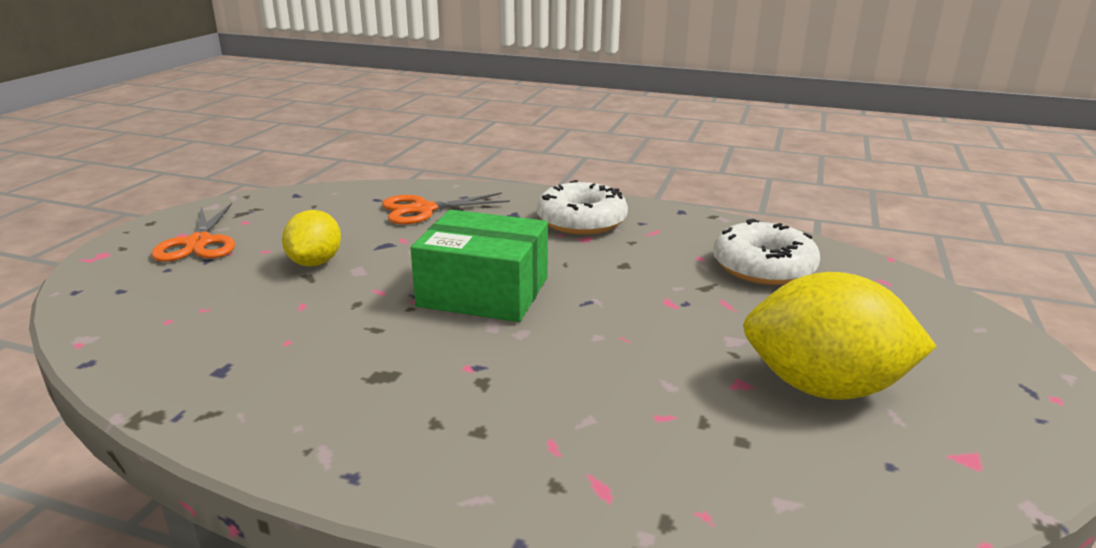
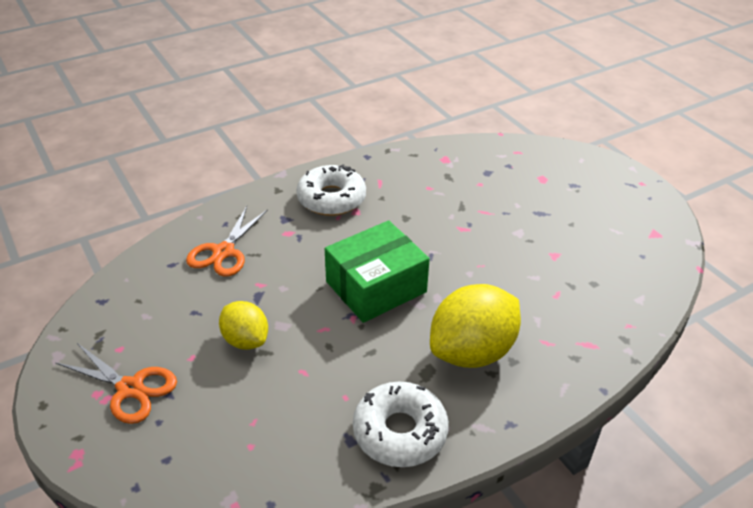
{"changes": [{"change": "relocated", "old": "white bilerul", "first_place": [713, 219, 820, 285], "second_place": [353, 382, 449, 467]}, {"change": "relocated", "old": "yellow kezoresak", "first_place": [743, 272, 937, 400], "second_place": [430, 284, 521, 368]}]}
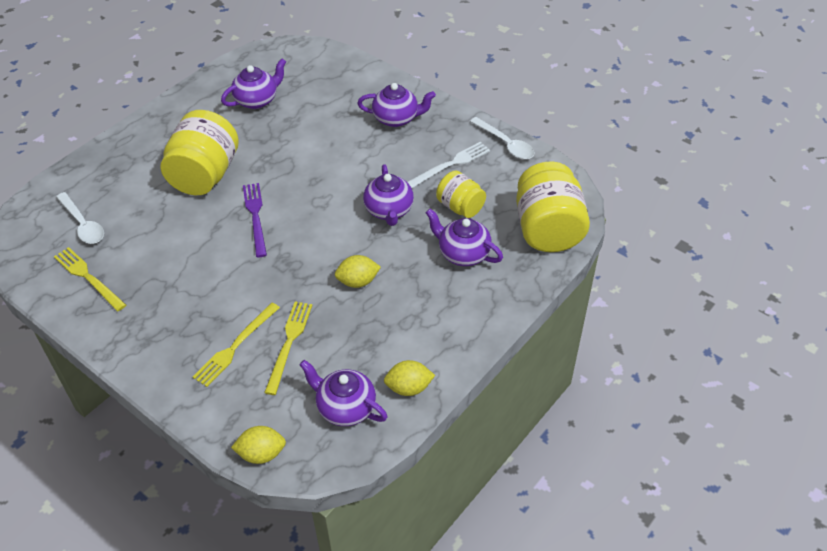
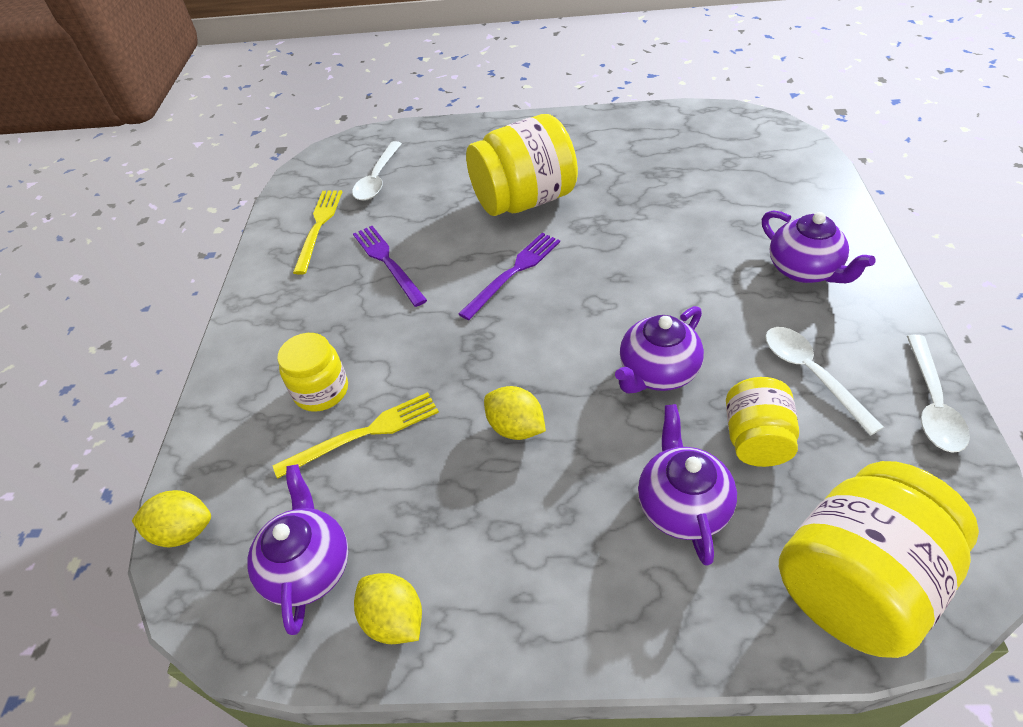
{"changes": [{"change": "exchanged", "old": "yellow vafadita", "new": "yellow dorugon", "first_place": [193, 303, 280, 387], "second_place": [277, 333, 348, 412]}, {"change": "missing", "old": "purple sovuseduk", "first_place": [221, 58, 286, 109]}, {"change": "spun", "old": "yellow kezoresak", "first_place": [231, 426, 286, 464], "second_place": [132, 490, 211, 547], "degrees": -45}, {"change": "exchanged", "old": "white vafadita", "new": "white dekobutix", "first_place": [407, 142, 490, 188], "second_place": [765, 327, 884, 435]}, {"change": "appeared", "new": "purple vafadita", "second_place": [353, 226, 427, 307]}]}
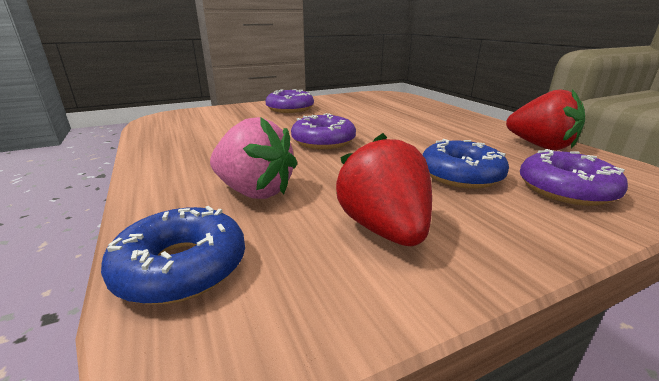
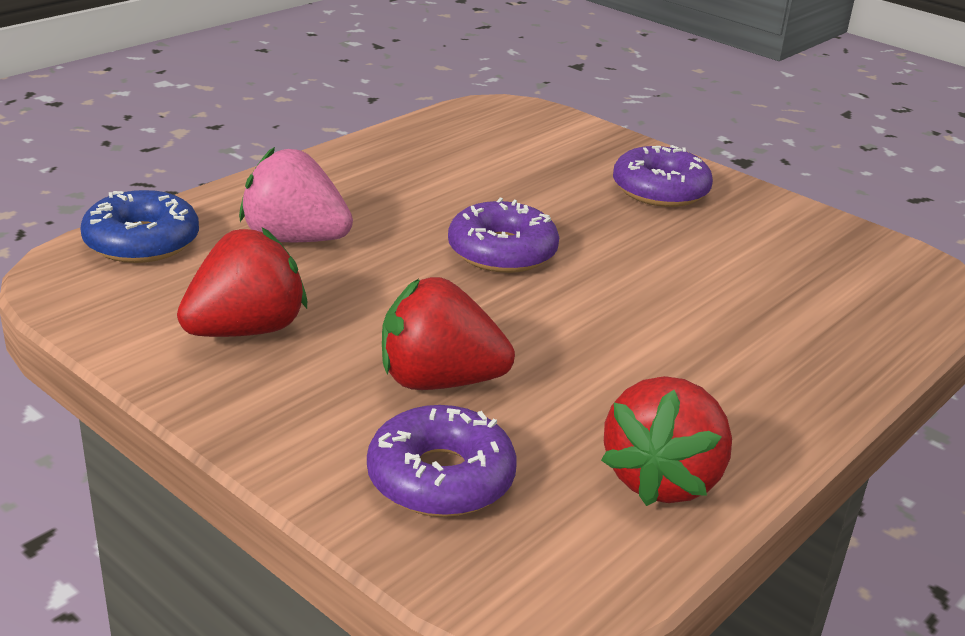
{"changes": [{"change": "spun", "old": "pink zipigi", "first_place": [210, 117, 297, 199], "second_place": [239, 147, 353, 242], "degrees": 105}, {"change": "exchanged", "old": "blue bilerul", "new": "red zipigi", "first_place": [422, 139, 509, 189], "second_place": [382, 277, 515, 390]}]}
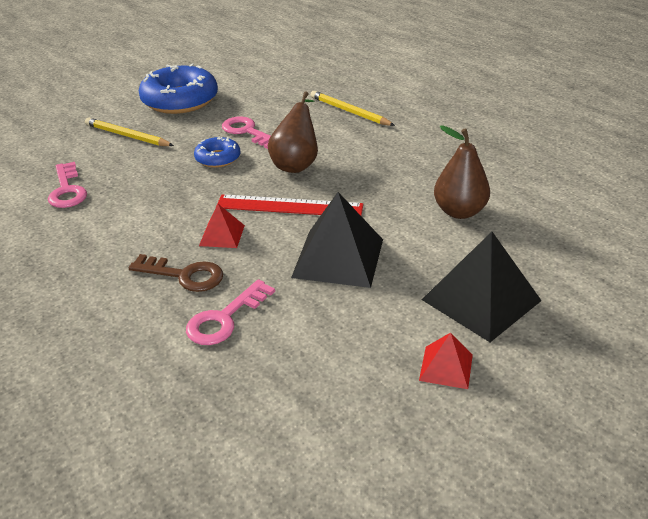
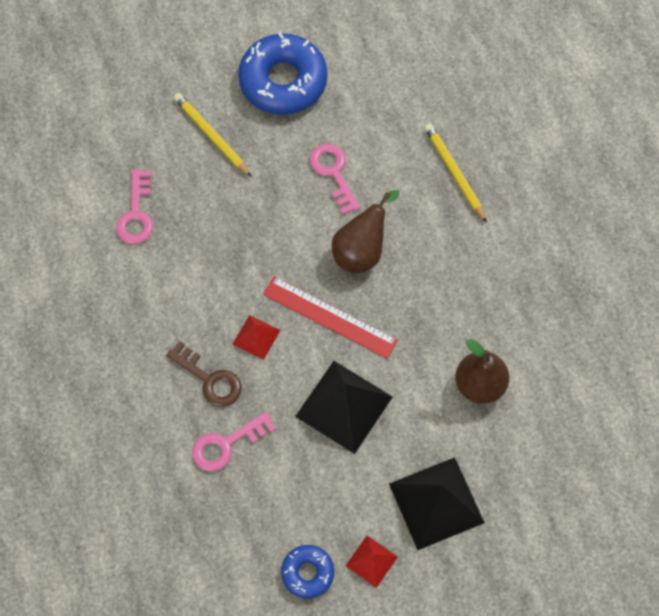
{"changes": [{"change": "relocated", "old": "blue bilerul", "first_place": [194, 137, 240, 168], "second_place": [281, 545, 334, 599]}]}
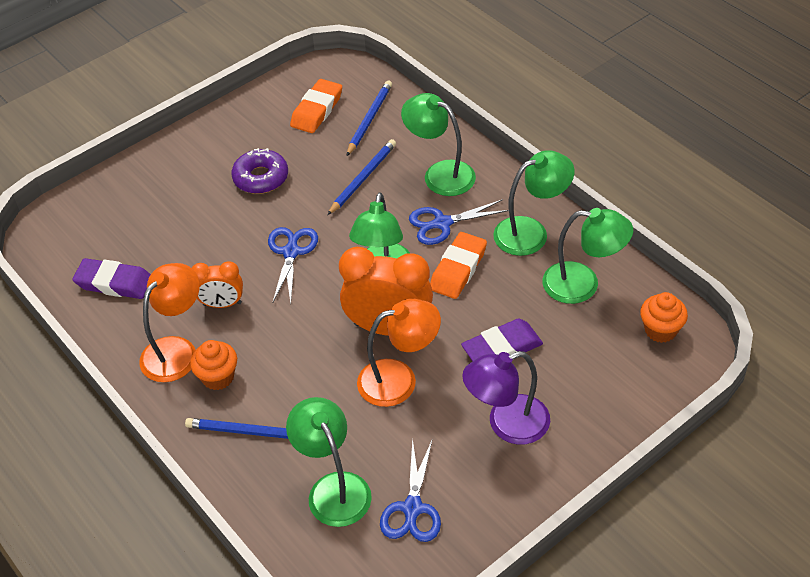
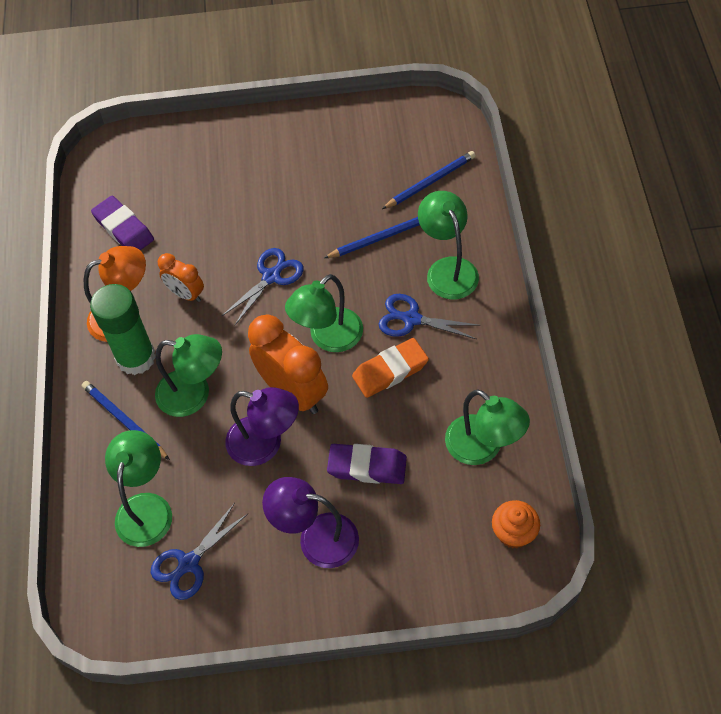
{"changes": [{"change": "exchanged", "old": "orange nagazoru", "new": "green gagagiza", "first_place": [190, 340, 237, 390], "second_place": [90, 284, 156, 375]}, {"change": "missing", "old": "purple bilerul", "first_place": [231, 148, 288, 194]}, {"change": "missing", "old": "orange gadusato", "first_place": [290, 79, 342, 133]}, {"change": "colour", "old": "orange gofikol", "new": "purple gofikol", "first_place": [357, 299, 441, 407], "second_place": [225, 387, 299, 466]}, {"change": "relocated", "old": "green gofikol", "first_place": [493, 150, 574, 256], "second_place": [155, 334, 222, 417]}]}
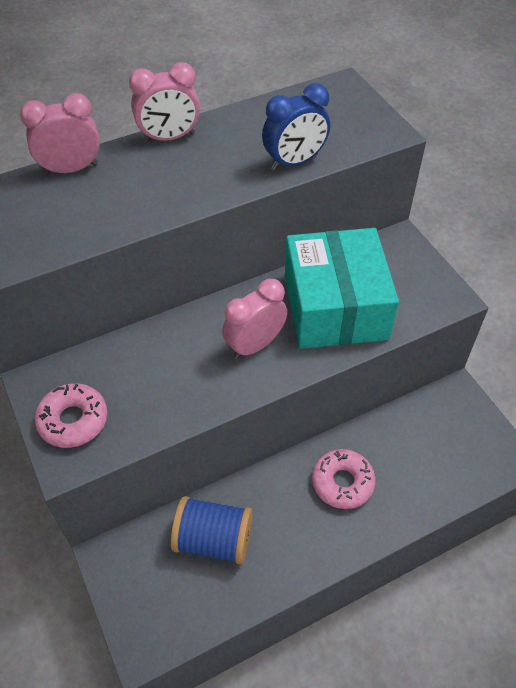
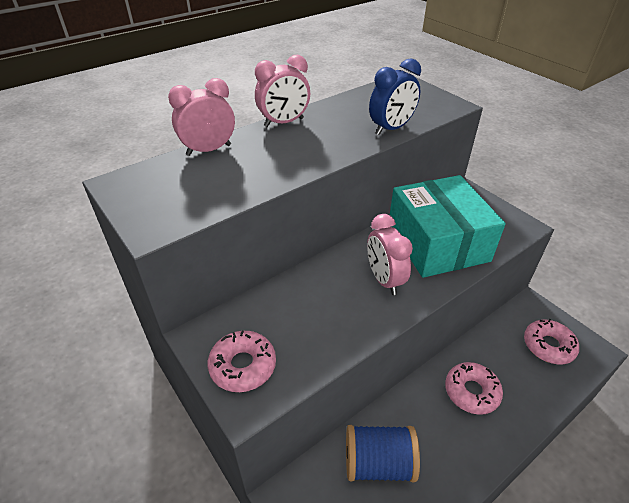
{"changes": [{"change": "spun", "old": "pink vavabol", "first_place": [222, 279, 287, 359], "second_place": [367, 214, 413, 295], "degrees": -60}, {"change": "appeared", "new": "pink bilerul", "second_place": [524, 319, 579, 365]}]}
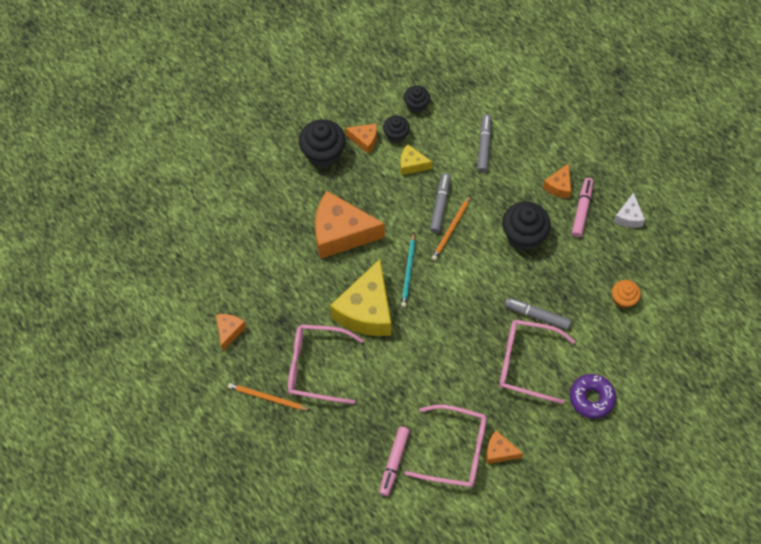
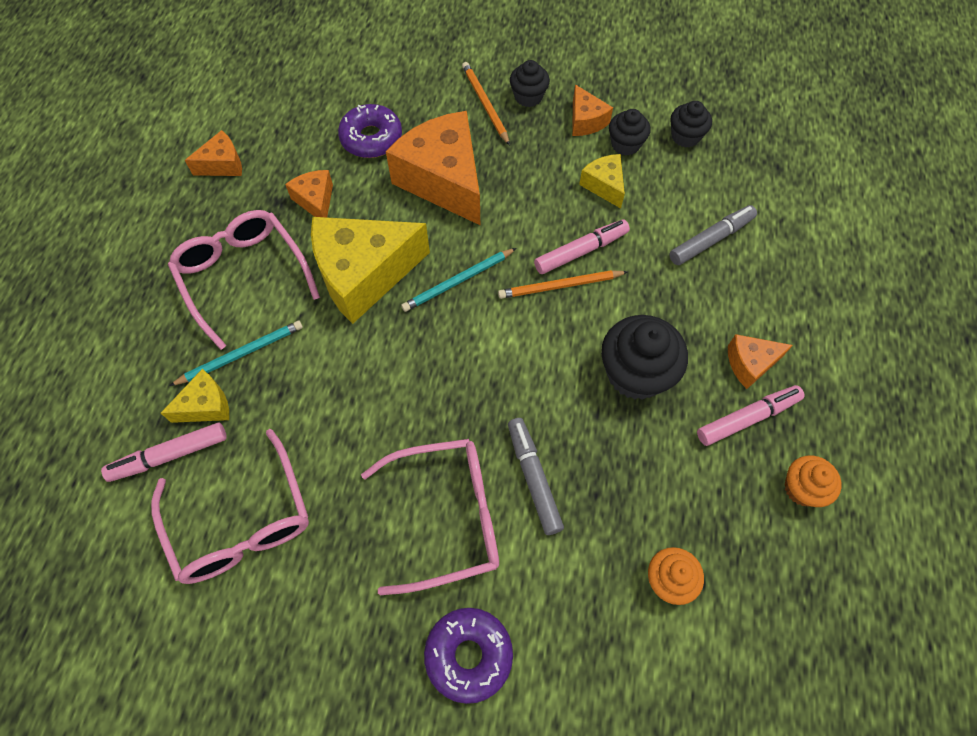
{"changes": [{"change": "relocated", "old": "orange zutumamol", "first_place": [228, 383, 310, 410], "second_place": [462, 62, 510, 145]}, {"change": "size", "old": "black nagazoru", "first_place": [299, 119, 346, 167], "second_place": [510, 60, 550, 107], "factor": 0.58}, {"change": "colour", "old": "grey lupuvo", "new": "pink lupuvo", "first_place": [430, 173, 450, 233], "second_place": [534, 219, 630, 274]}, {"change": "relocated", "old": "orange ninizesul", "first_place": [486, 430, 523, 464], "second_place": [285, 170, 333, 217]}, {"change": "spun", "old": "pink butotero", "first_place": [499, 320, 575, 404], "second_place": [361, 439, 499, 595], "degrees": 105}, {"change": "exchanged", "old": "white ninizesul", "new": "orange nagazoru", "first_place": [614, 192, 645, 228], "second_place": [784, 456, 842, 507]}, {"change": "appeared", "new": "yellow ninizesul", "second_place": [161, 369, 229, 423]}, {"change": "appeared", "new": "turquoise zutumamol", "second_place": [169, 321, 303, 386]}, {"change": "appeared", "new": "purple bilerul", "second_place": [338, 104, 402, 158]}]}
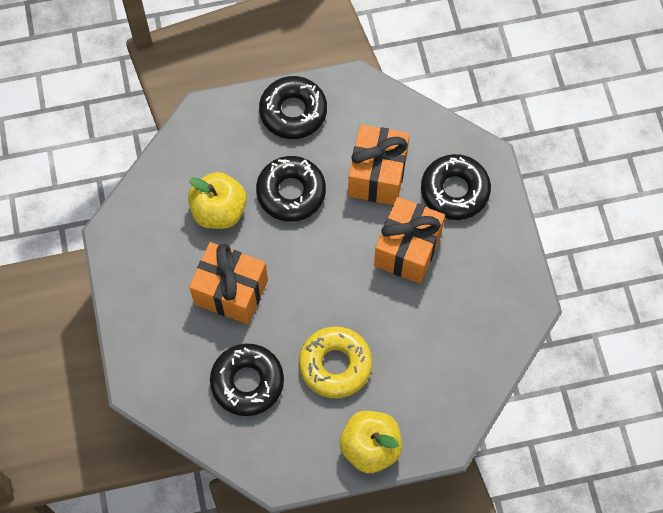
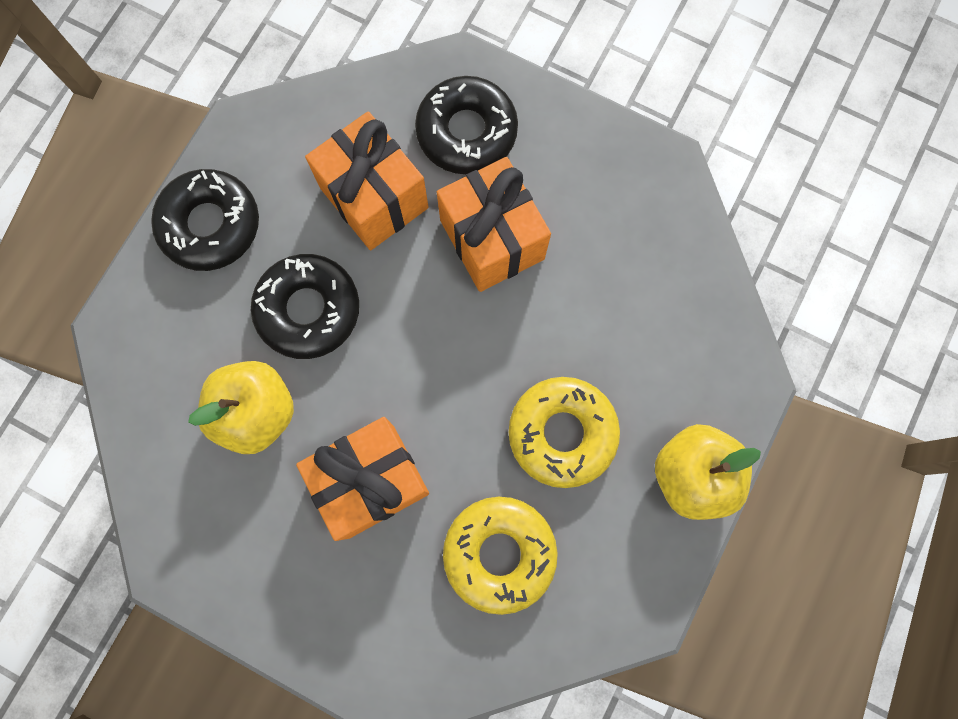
{"changes": [{"change": "colour", "old": "black bilerul", "new": "yellow bilerul", "first_place": [210, 344, 284, 416], "second_place": [443, 497, 558, 615]}]}
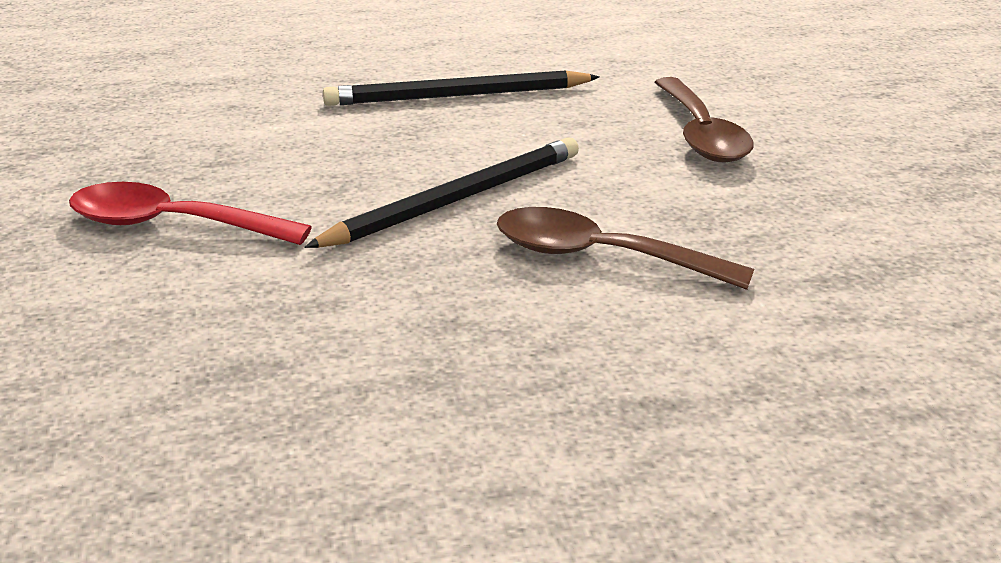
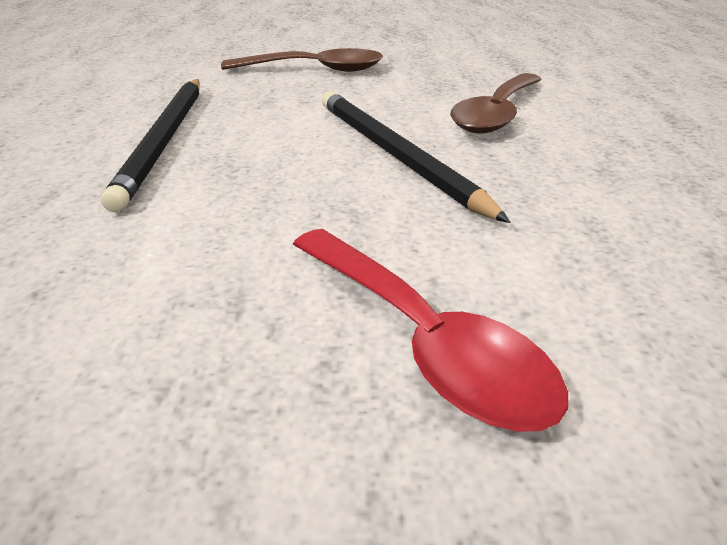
{"changes": [{"change": "spun", "old": "red dekobutix", "first_place": [69, 182, 312, 245], "second_place": [293, 229, 568, 432], "degrees": -60}]}
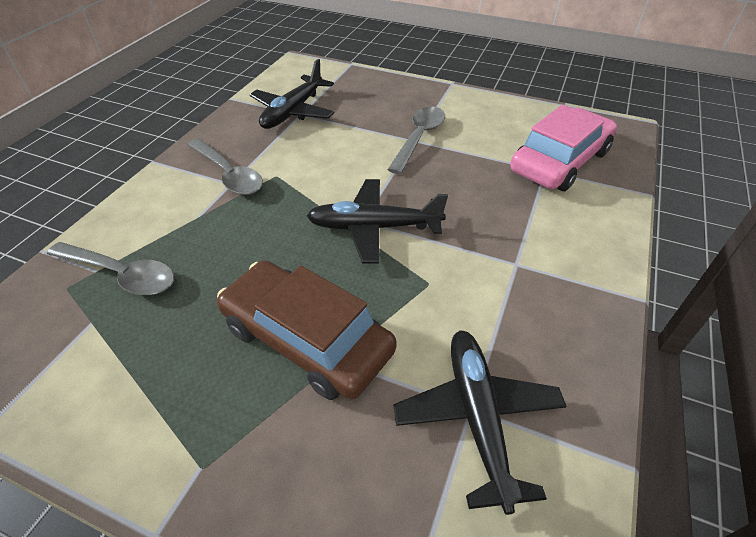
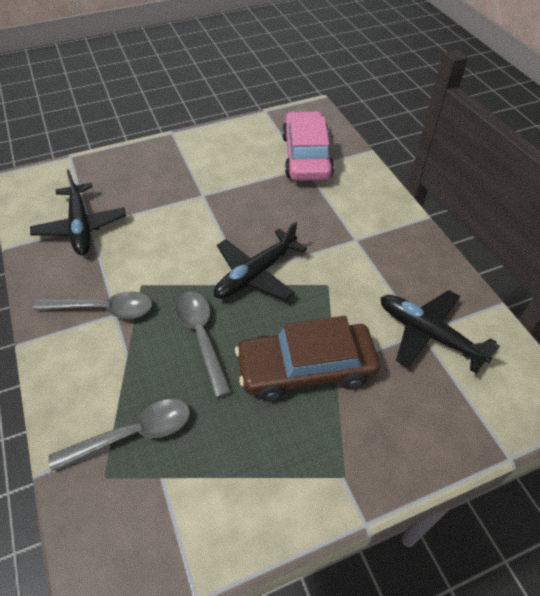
{"changes": [{"change": "relocated", "old": "grey dekobutix", "first_place": [388, 106, 445, 174], "second_place": [175, 292, 231, 398]}]}
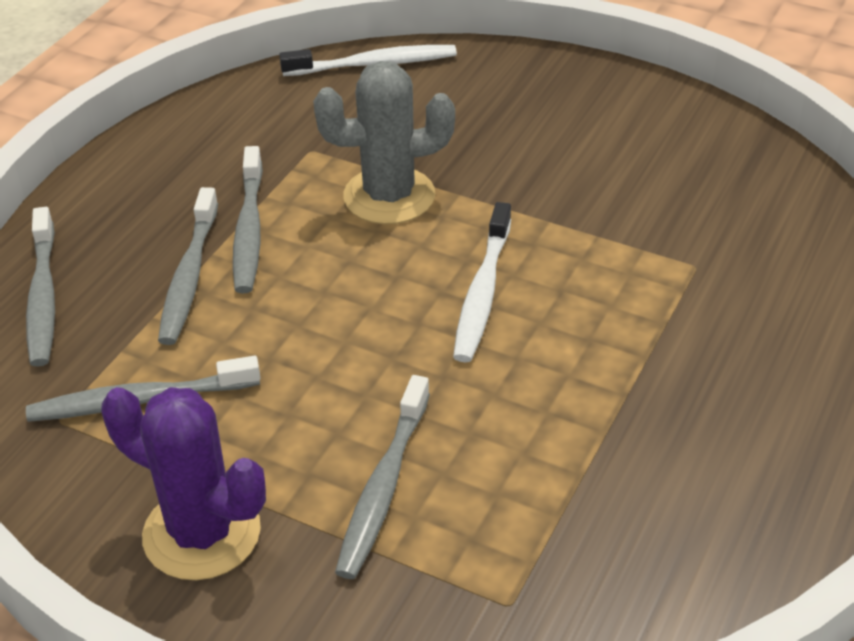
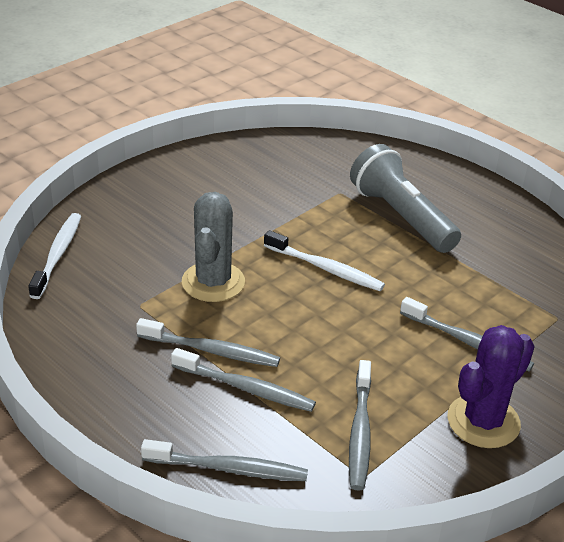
{"changes": [{"change": "appeared", "new": "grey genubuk", "second_place": [350, 144, 461, 253]}]}
